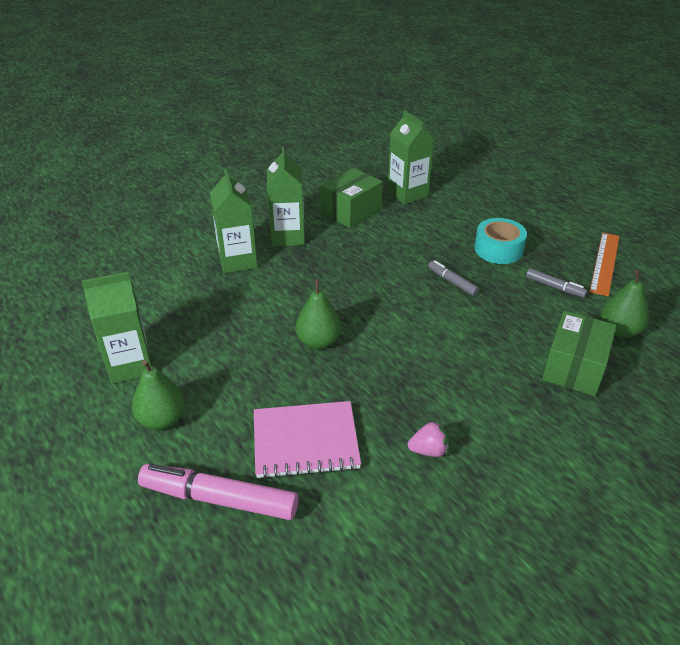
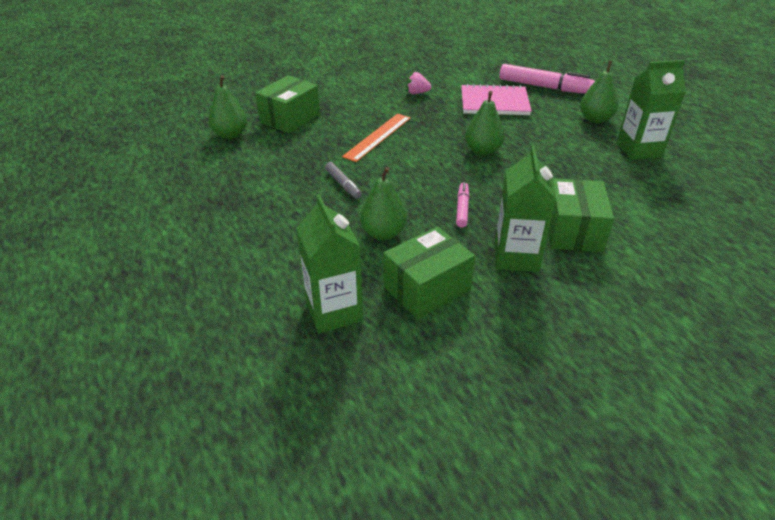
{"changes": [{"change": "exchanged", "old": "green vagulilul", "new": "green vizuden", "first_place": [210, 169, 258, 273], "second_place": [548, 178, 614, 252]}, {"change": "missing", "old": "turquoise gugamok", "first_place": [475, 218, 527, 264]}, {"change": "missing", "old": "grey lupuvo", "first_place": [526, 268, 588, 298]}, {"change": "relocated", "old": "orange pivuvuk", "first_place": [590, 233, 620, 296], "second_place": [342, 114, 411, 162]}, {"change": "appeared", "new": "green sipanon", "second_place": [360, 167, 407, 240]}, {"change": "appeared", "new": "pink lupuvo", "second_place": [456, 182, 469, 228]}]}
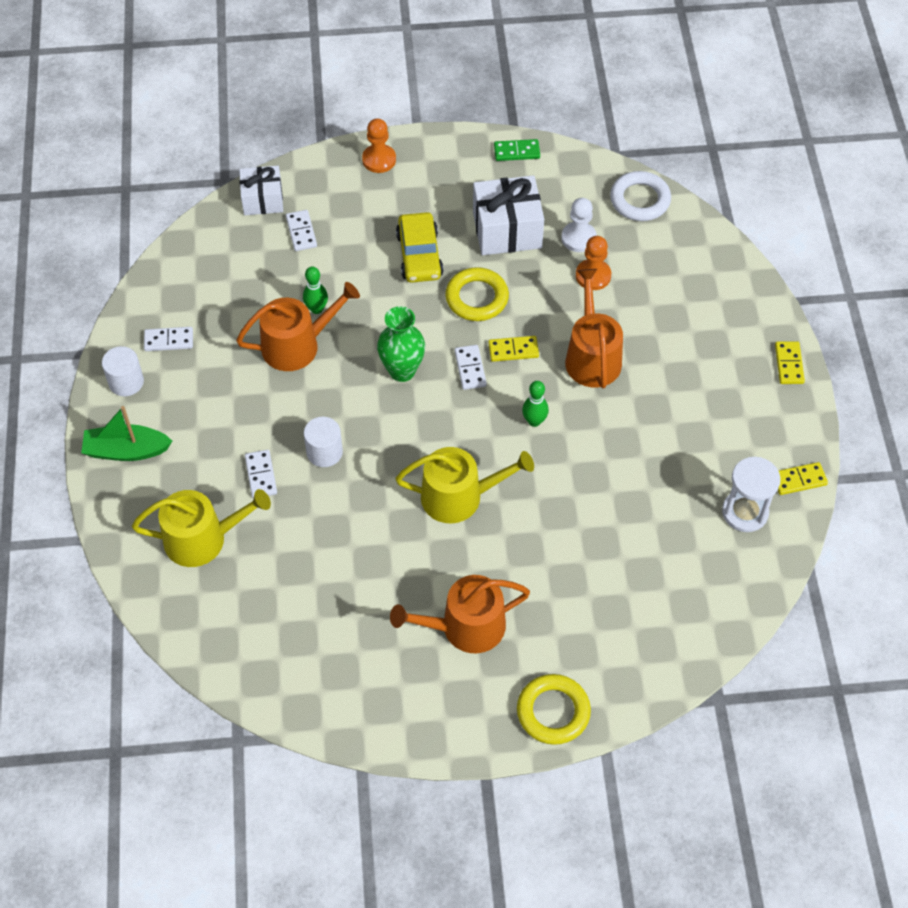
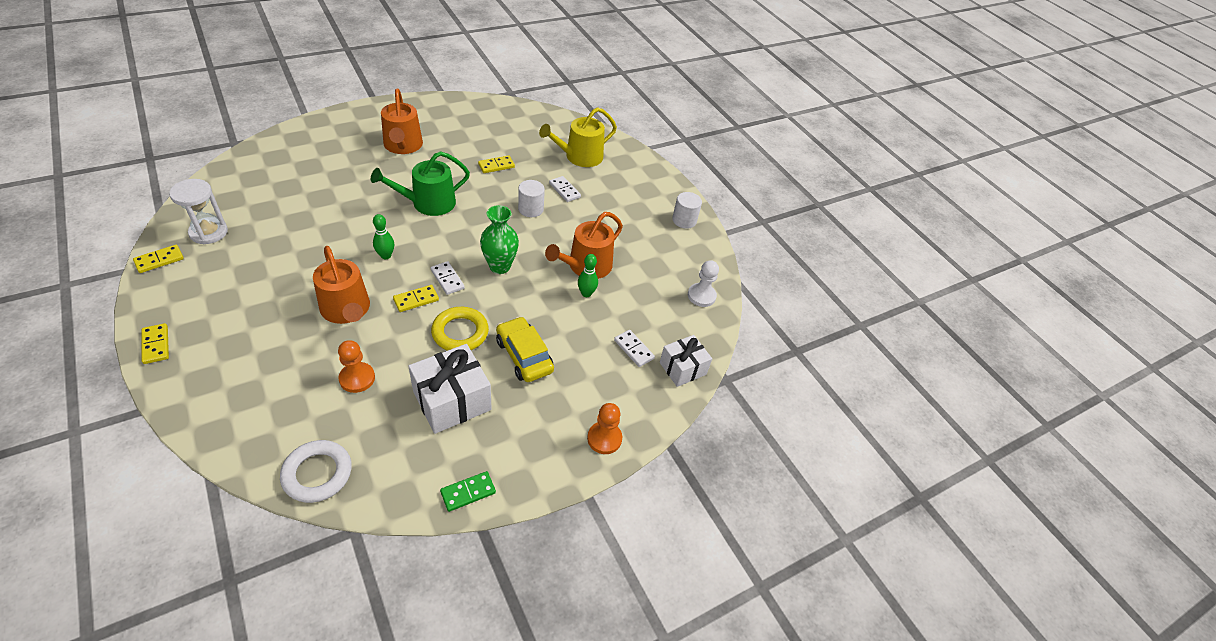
{"changes": [{"change": "missing", "old": "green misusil", "first_place": [81, 406, 172, 461]}, {"change": "missing", "old": "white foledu", "first_place": [144, 327, 193, 351]}, {"change": "spun", "old": "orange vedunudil", "first_place": [390, 575, 530, 653], "second_place": [381, 89, 423, 154], "degrees": 120}, {"change": "colour", "old": "yellow vedunudil", "new": "green vedunudil", "first_place": [396, 447, 534, 523], "second_place": [371, 151, 470, 216]}, {"change": "missing", "old": "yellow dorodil", "first_place": [517, 674, 591, 745]}, {"change": "relocated", "old": "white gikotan", "first_place": [561, 198, 597, 252], "second_place": [688, 260, 719, 307]}, {"change": "appeared", "new": "yellow foledu", "second_place": [478, 155, 515, 173]}]}
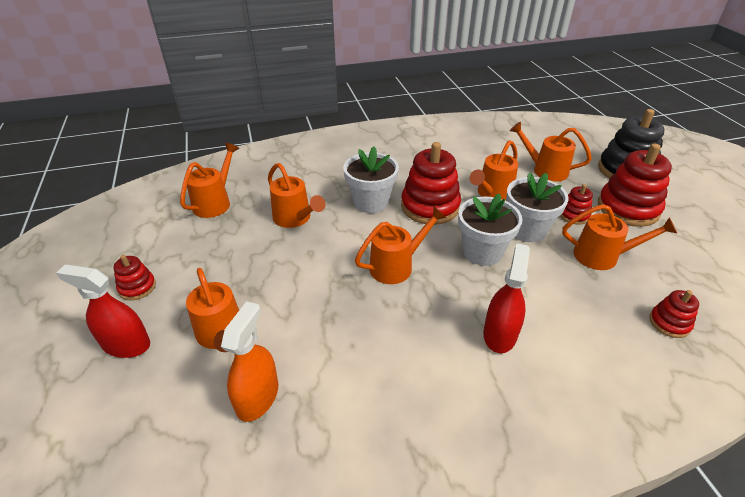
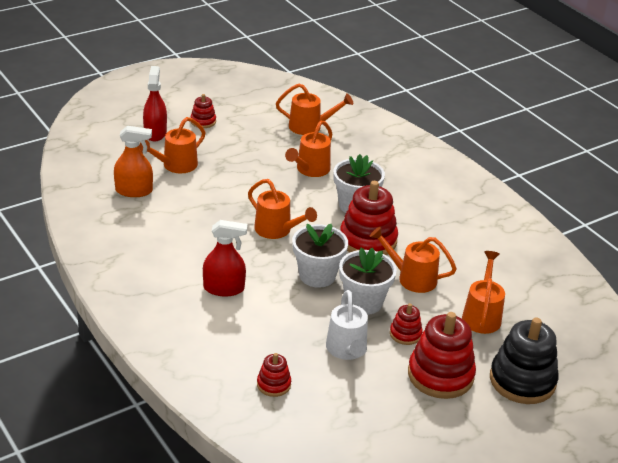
{"changes": [{"change": "colour", "old": "orange vedunudil", "new": "white vedunudil", "first_place": [562, 204, 677, 270], "second_place": [326, 290, 368, 360]}]}
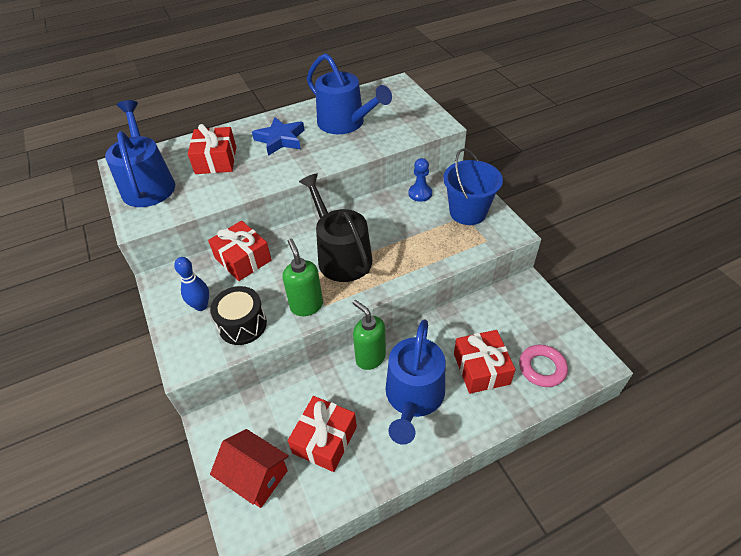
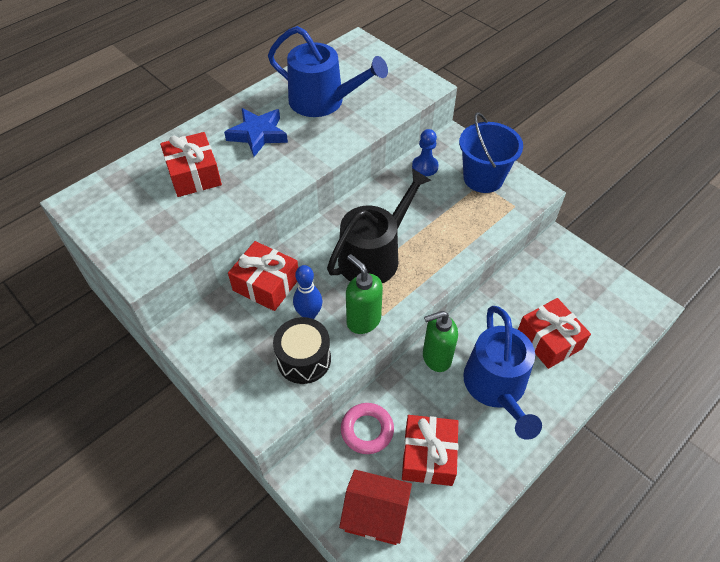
{"changes": [{"change": "missing", "old": "blue vedunudil", "first_place": [105, 100, 175, 207]}, {"change": "relocated", "old": "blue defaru", "first_place": [174, 257, 209, 311], "second_place": [293, 265, 323, 319]}, {"change": "spun", "old": "black vedunudil", "first_place": [299, 173, 372, 282], "second_place": [327, 168, 431, 283], "degrees": 90}, {"change": "spun", "old": "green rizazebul", "first_place": [353, 300, 386, 370], "second_place": [423, 311, 458, 372], "degrees": -45}, {"change": "relocated", "old": "pink dorodil", "first_place": [519, 345, 568, 387], "second_place": [341, 403, 394, 454]}]}
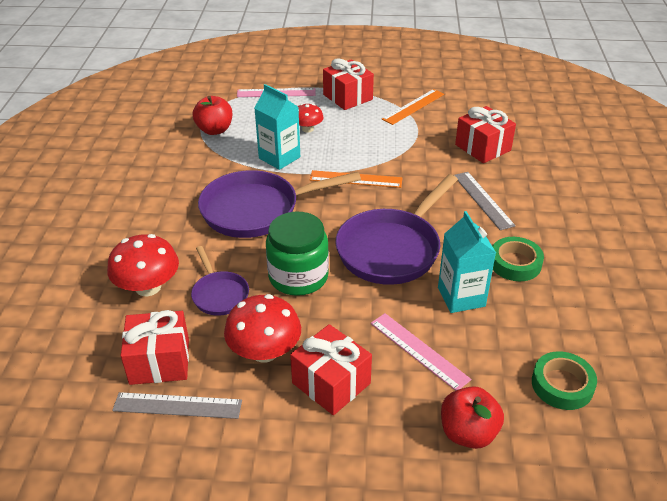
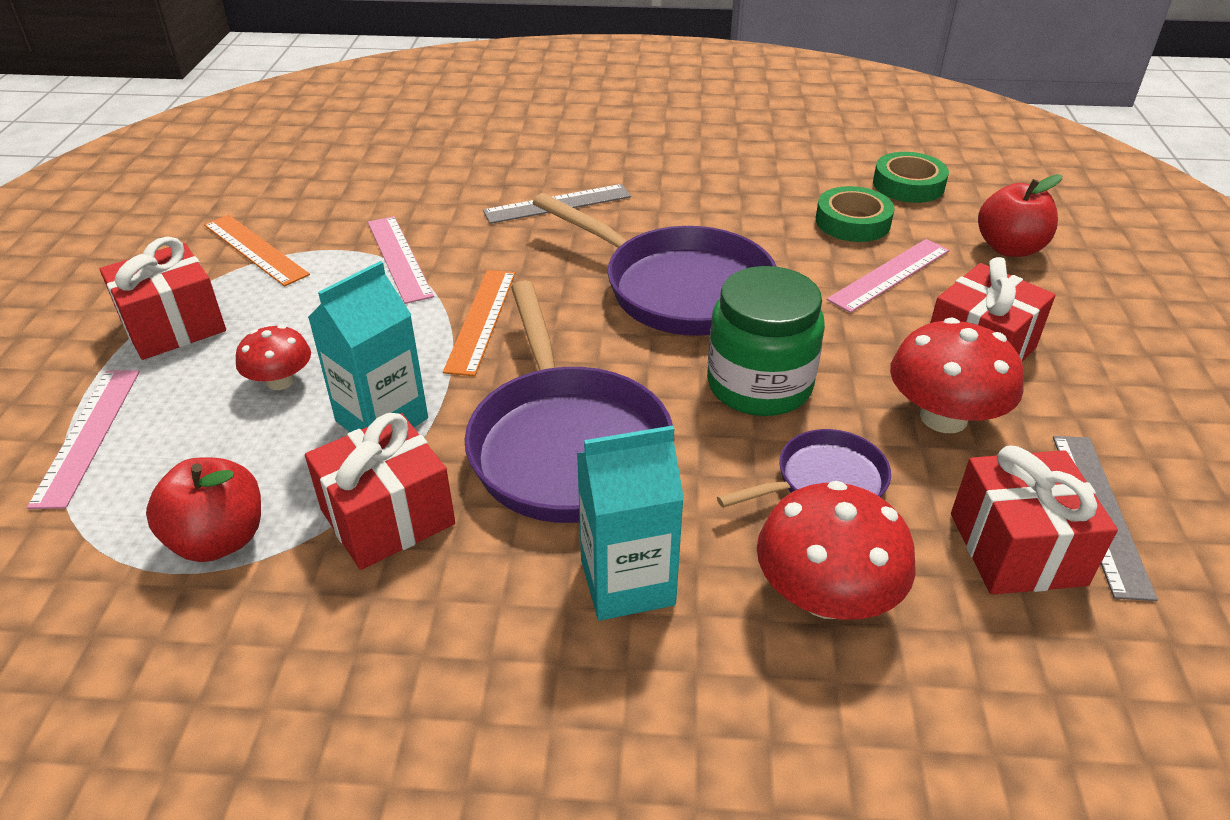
{"changes": [{"change": "relocated", "old": "turquoise vagulilul", "first_place": [438, 211, 496, 313], "second_place": [577, 425, 684, 621]}, {"change": "relocated", "old": "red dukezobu", "first_place": [455, 106, 516, 163], "second_place": [305, 413, 455, 570]}, {"change": "relocated", "old": "green gugamok", "first_place": [492, 237, 544, 281], "second_place": [816, 186, 895, 242]}, {"change": "appeared", "new": "pink pivuvuk", "second_place": [368, 216, 434, 304]}]}
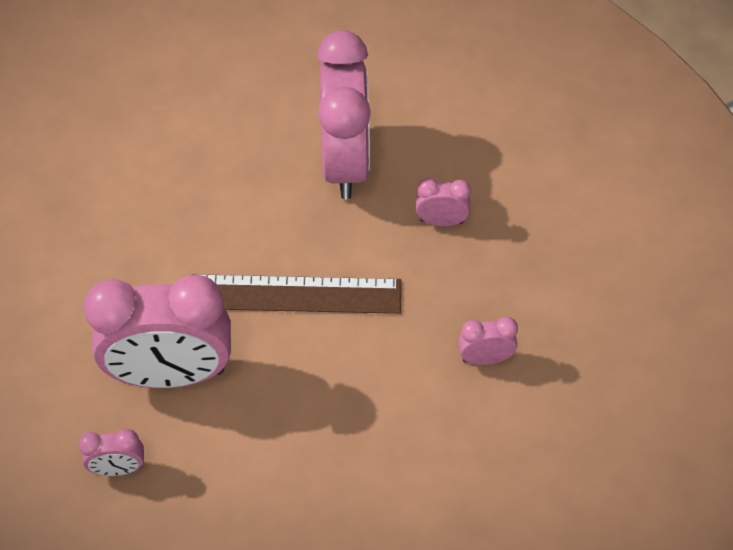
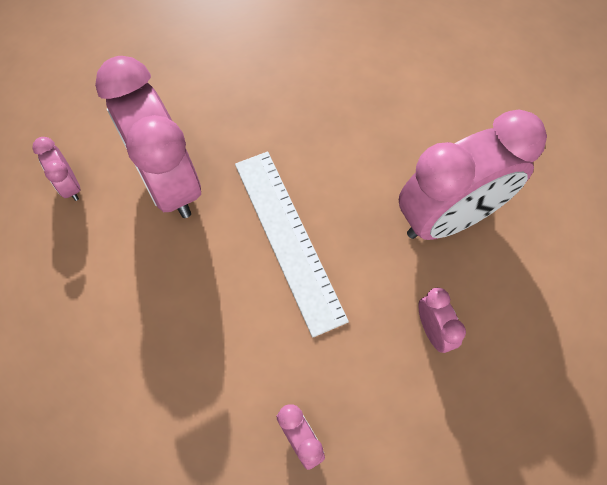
{"changes": [{"change": "colour", "old": "brown pivuvuk", "new": "white pivuvuk", "first_place": [191, 274, 401, 314], "second_place": [235, 152, 349, 338]}]}
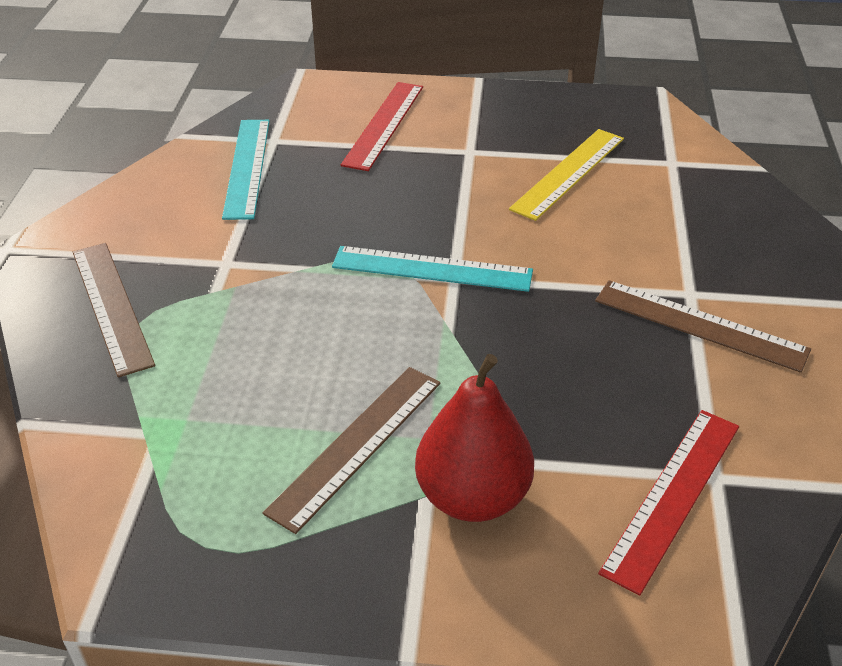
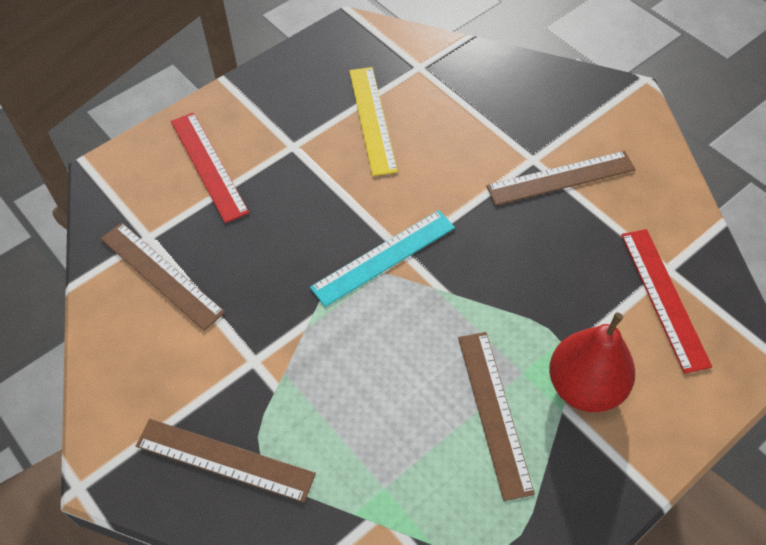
{"changes": [{"change": "colour", "old": "turquoise pivuvuk", "new": "brown pivuvuk", "first_place": [222, 120, 270, 220], "second_place": [101, 223, 225, 331]}]}
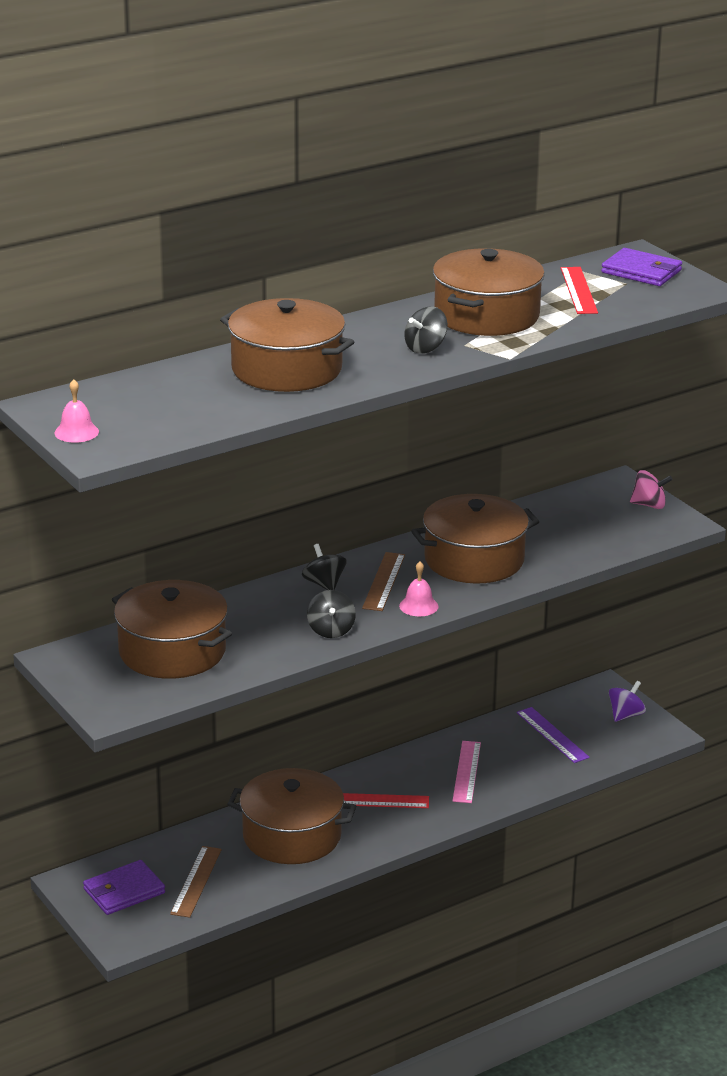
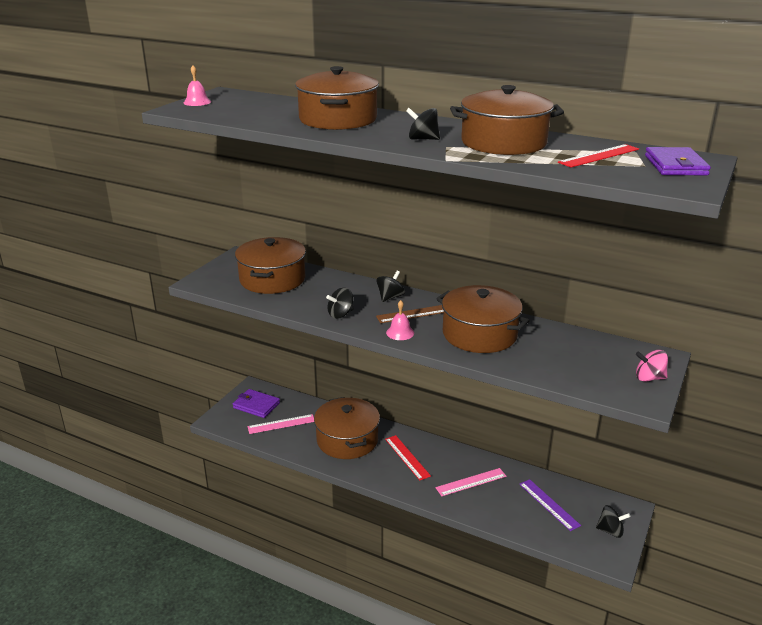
{"changes": [{"change": "colour", "old": "brown pivuvuk", "new": "pink pivuvuk", "first_place": [170, 846, 222, 918], "second_place": [248, 414, 314, 434]}, {"change": "spun", "old": "purple pivuvuk", "first_place": [517, 707, 590, 763], "second_place": [519, 479, 581, 531], "degrees": -60}, {"change": "colour", "old": "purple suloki", "new": "black suloki", "first_place": [609, 681, 646, 722], "second_place": [596, 505, 631, 538]}, {"change": "spun", "old": "pink suloki", "first_place": [630, 470, 672, 509], "second_place": [636, 350, 668, 382], "degrees": 120}]}
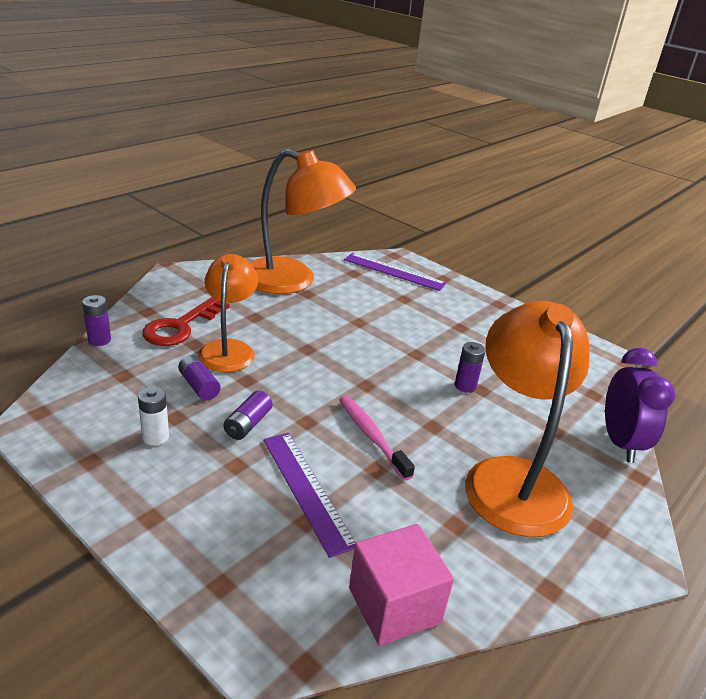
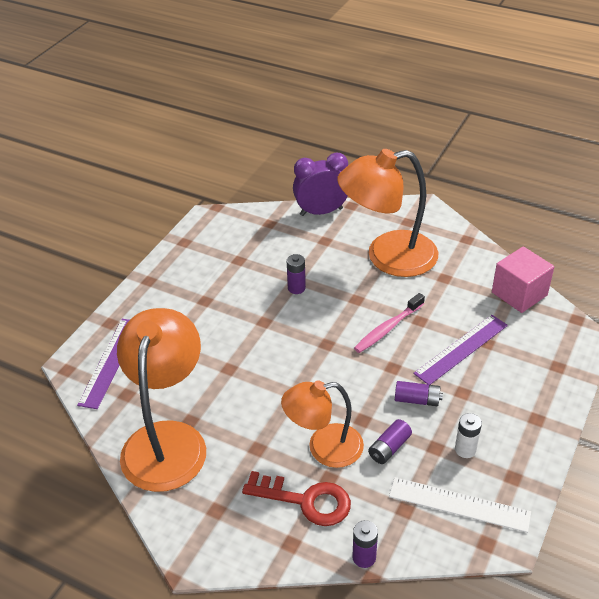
{"changes": [{"change": "appeared", "new": "white pivuvuk", "second_place": [389, 477, 531, 533]}]}
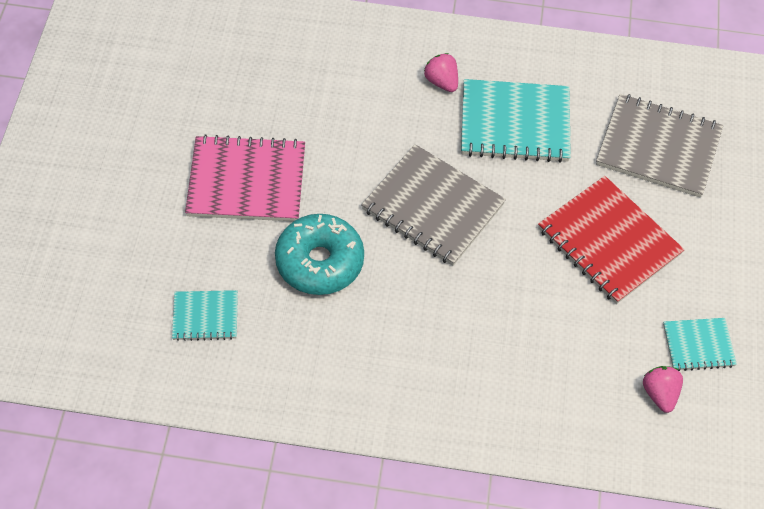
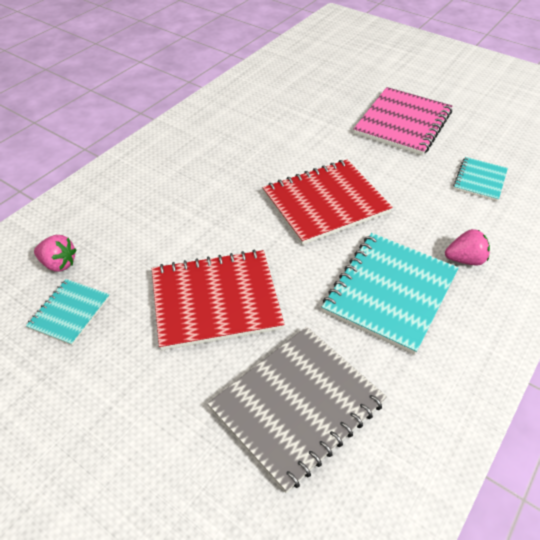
{"changes": [{"change": "relocated", "old": "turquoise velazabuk", "first_place": [172, 290, 238, 341], "second_place": [453, 157, 508, 201]}, {"change": "missing", "old": "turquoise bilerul", "first_place": [275, 214, 364, 295]}, {"change": "colour", "old": "grey velazabuk", "new": "red velazabuk", "first_place": [361, 144, 506, 266], "second_place": [262, 159, 393, 245]}]}
